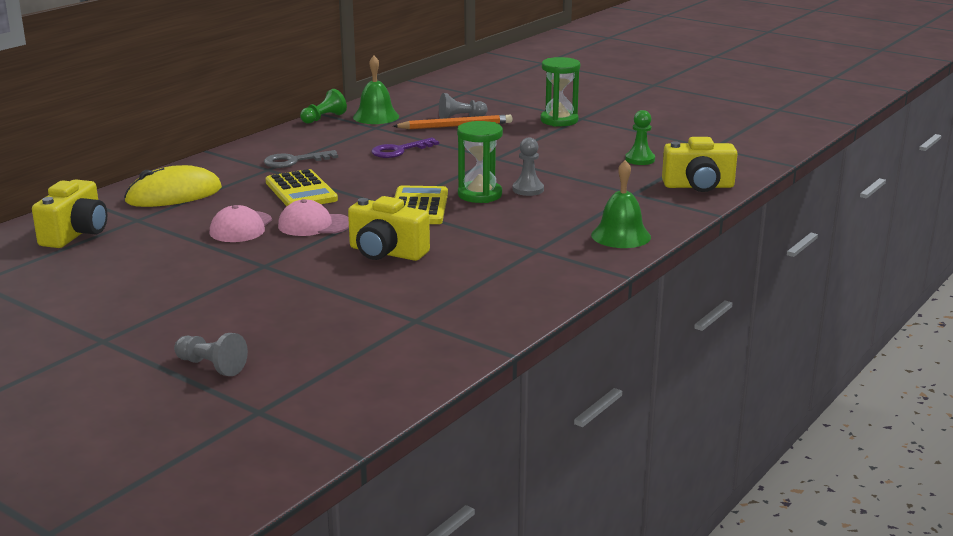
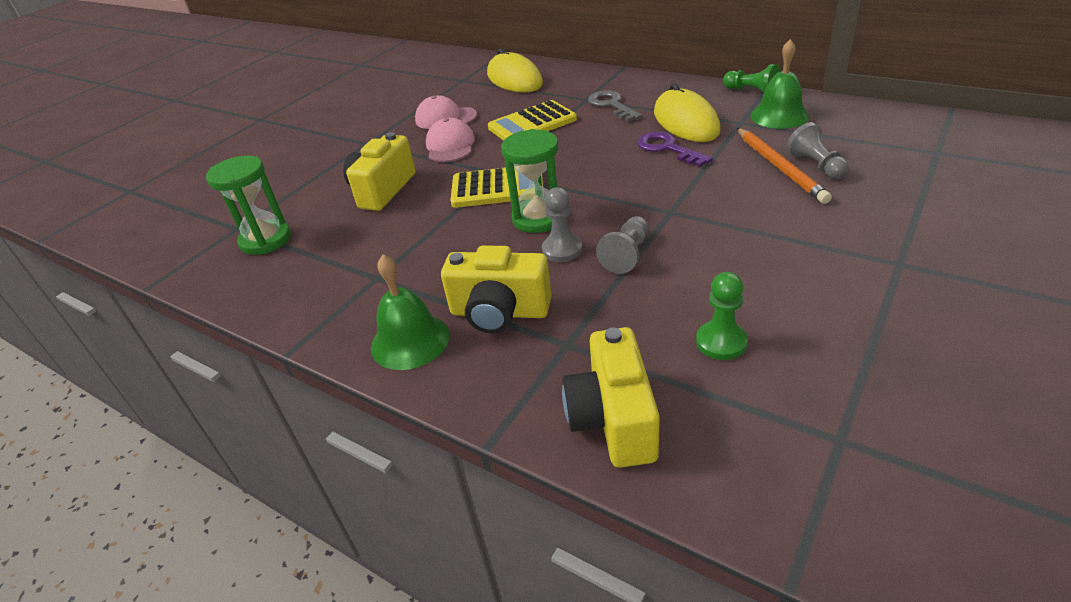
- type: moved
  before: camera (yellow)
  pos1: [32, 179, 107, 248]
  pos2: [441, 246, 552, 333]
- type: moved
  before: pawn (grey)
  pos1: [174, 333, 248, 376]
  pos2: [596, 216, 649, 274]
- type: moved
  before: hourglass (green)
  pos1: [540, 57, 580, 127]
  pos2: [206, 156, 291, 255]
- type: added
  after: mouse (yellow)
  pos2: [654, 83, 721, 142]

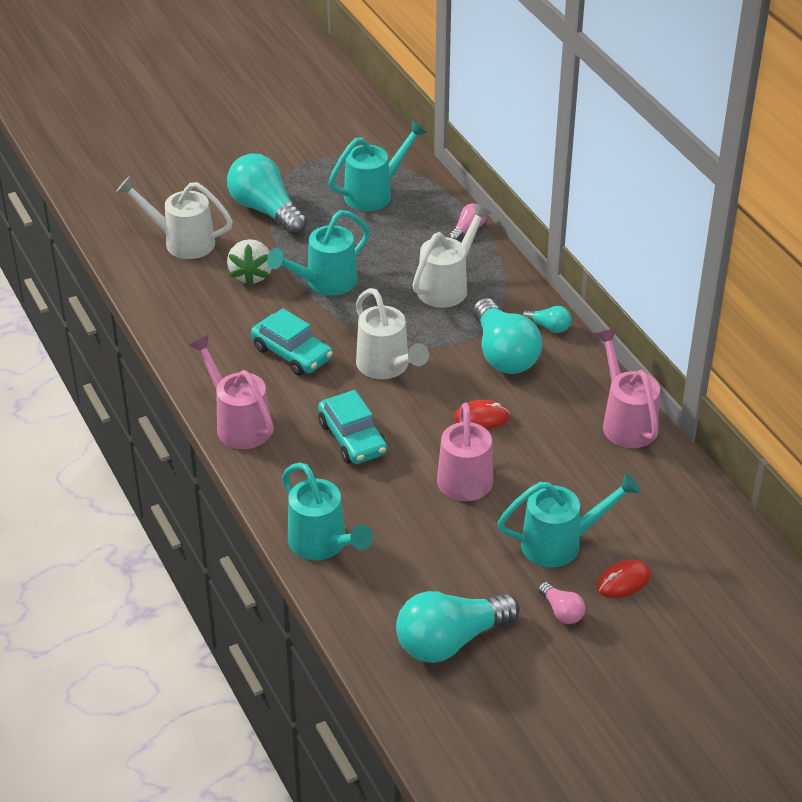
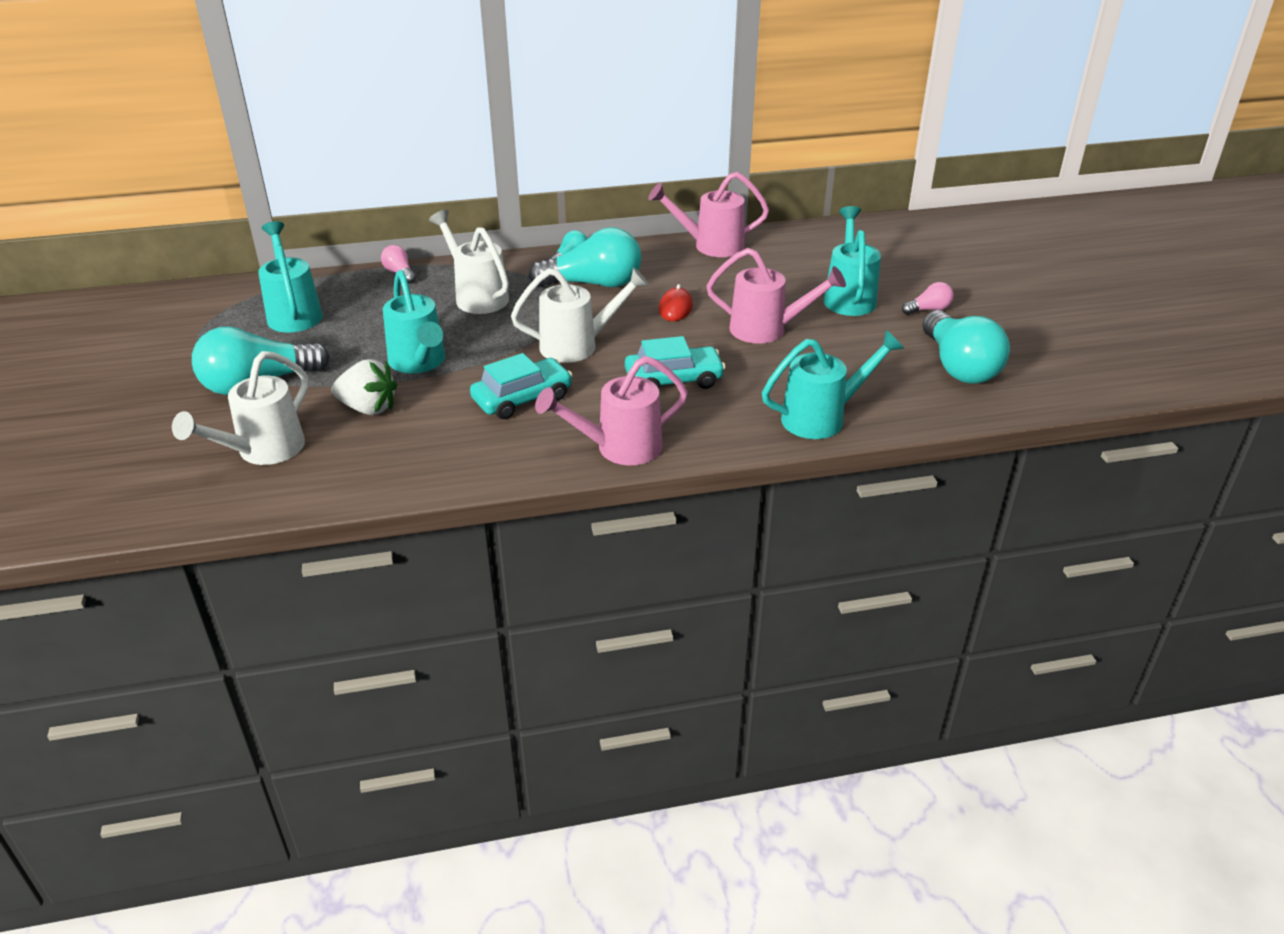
- type: removed
  before: mouse (red)
  pos1: [597, 560, 651, 598]

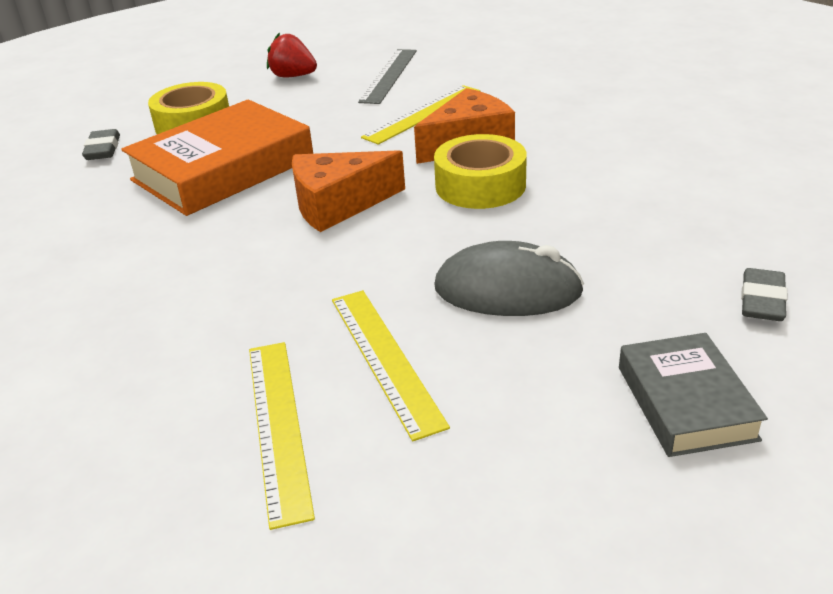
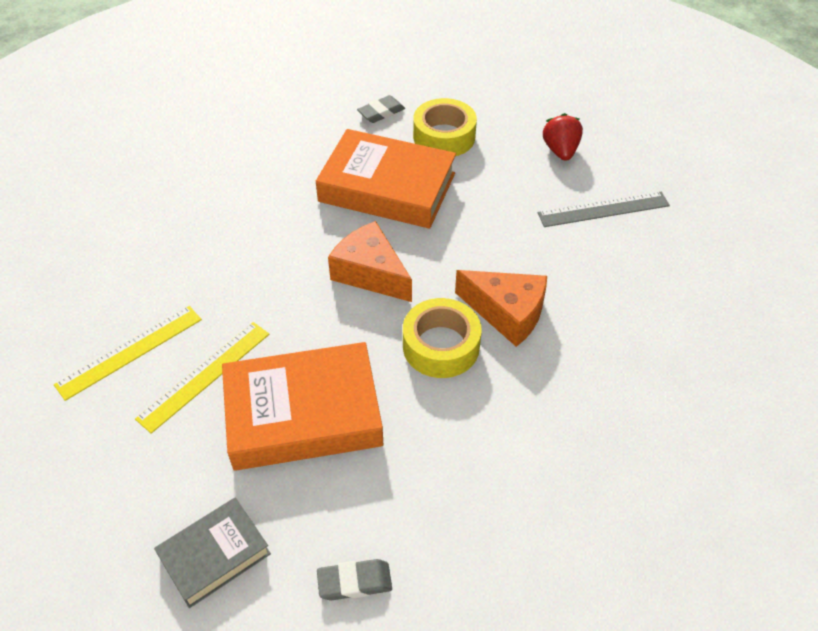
- type: removed
  before: ruler (yellow)
  pos1: [361, 85, 480, 145]
- type: replaced
  before: mouse (grey)
  after: book (orange)
  pos1: [434, 241, 584, 316]
  pos2: [222, 342, 383, 471]

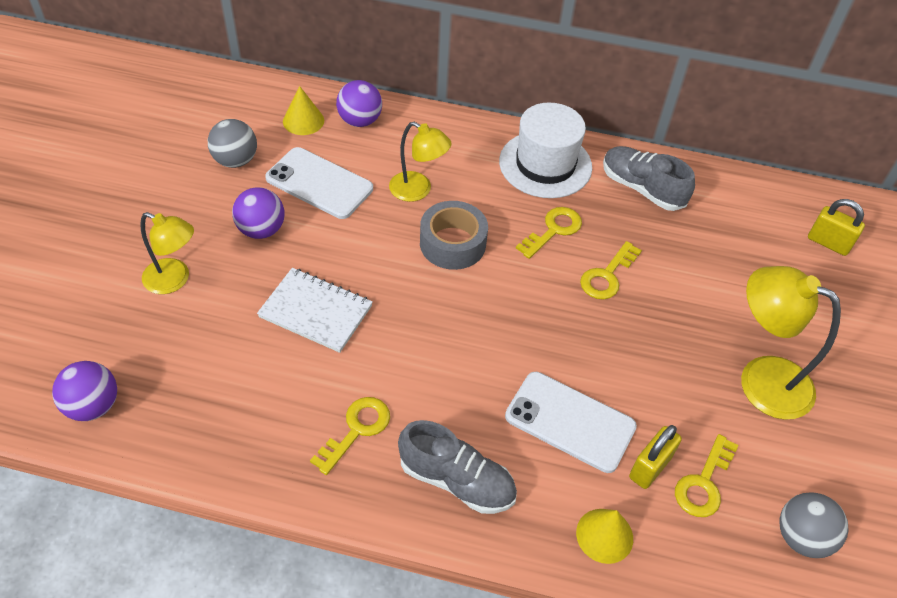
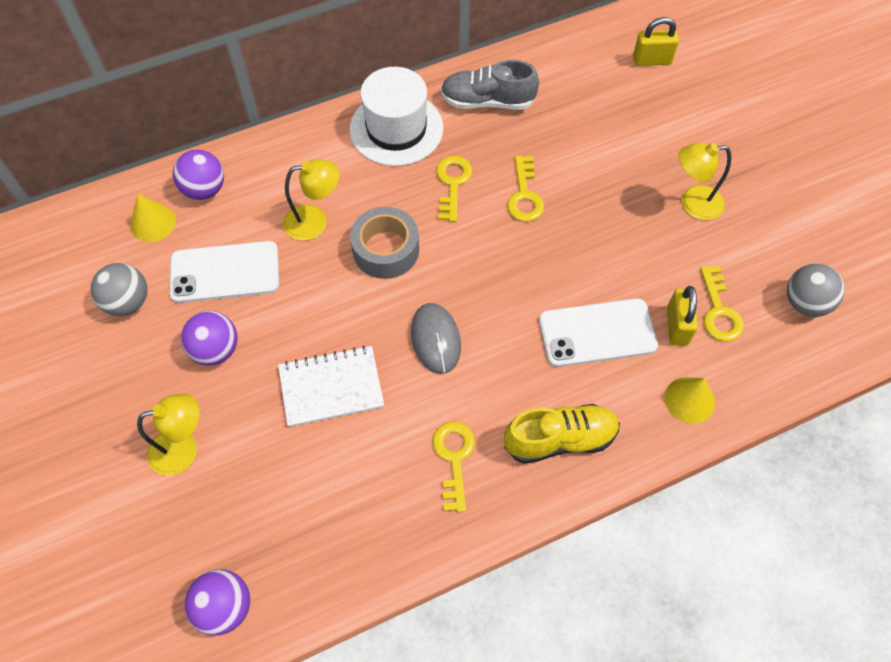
- type: recoloured
  before: shoe (grey)
  after: shoe (yellow)
  pos1: [398, 420, 517, 514]
  pos2: [504, 404, 620, 464]
- type: resized
  before: lamp (yellow)
  pos1: [741, 266, 841, 420]
  pos2: [679, 143, 731, 220]
  scale: 0.66
- type: added
  after: mouse (grey)
  pos2: [411, 303, 461, 374]

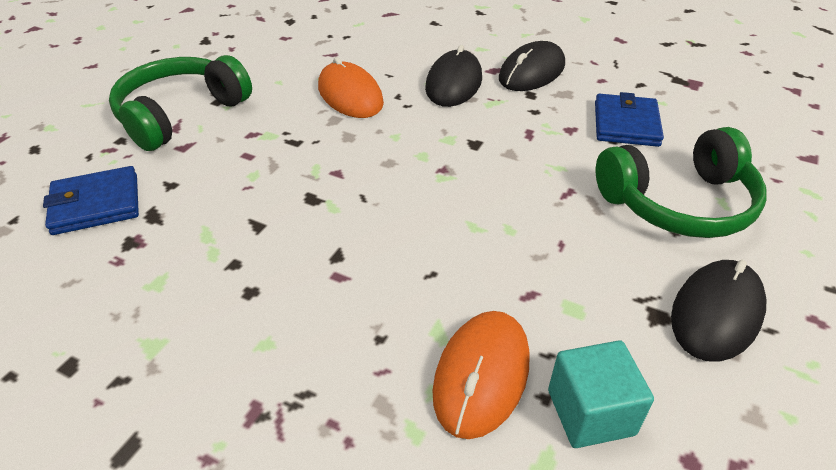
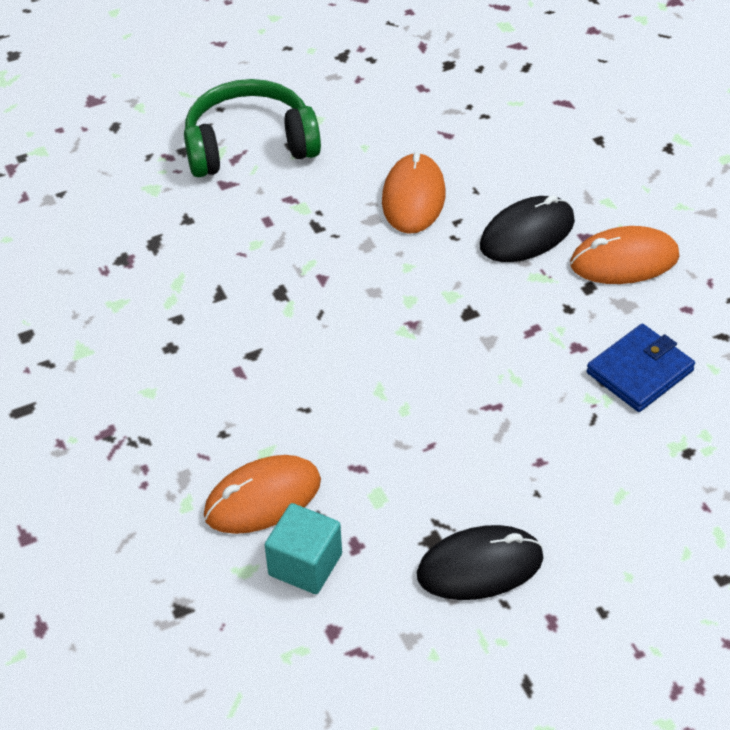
- type: removed
  before: wallet (blue)
  pos1: [43, 166, 139, 235]
- type: recoloured
  before: mouse (black)
  after: mouse (orange)
  pos1: [499, 41, 565, 91]
  pos2: [570, 226, 680, 284]
- type: removed
  before: headphones (green)
  pos1: [596, 127, 766, 238]

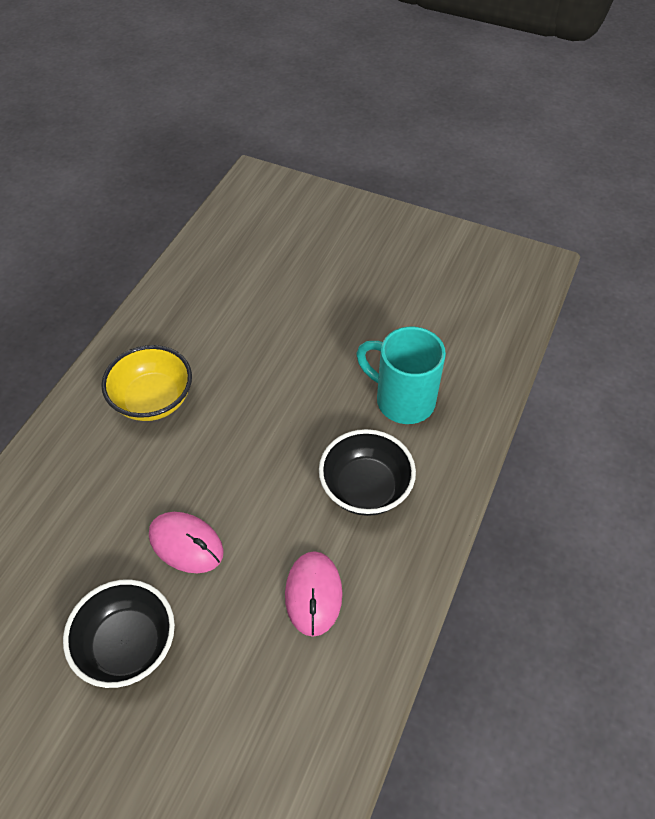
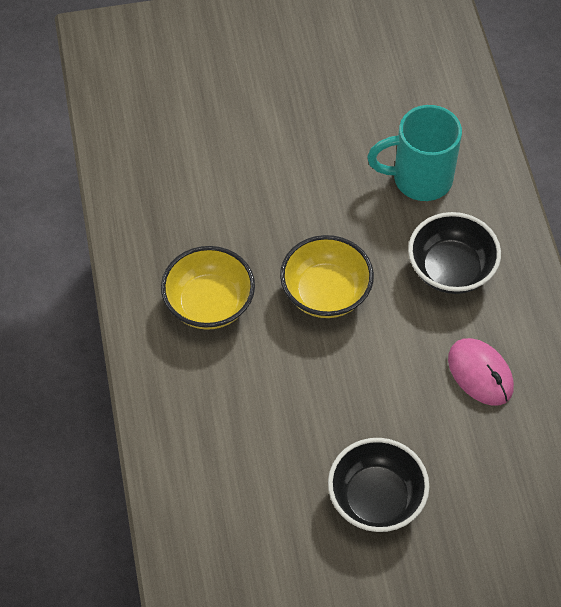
- type: removed
  before: mouse (pink)
  pos1: [149, 512, 224, 573]
- type: added
  after: bowl (yellow)
  pos2: [280, 235, 374, 318]

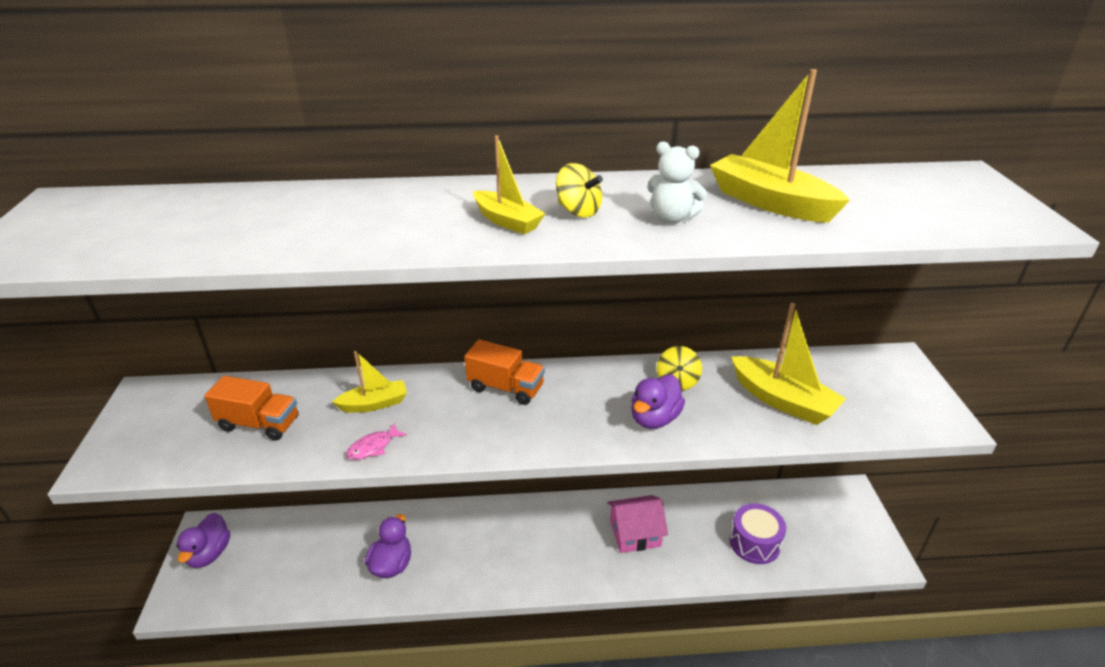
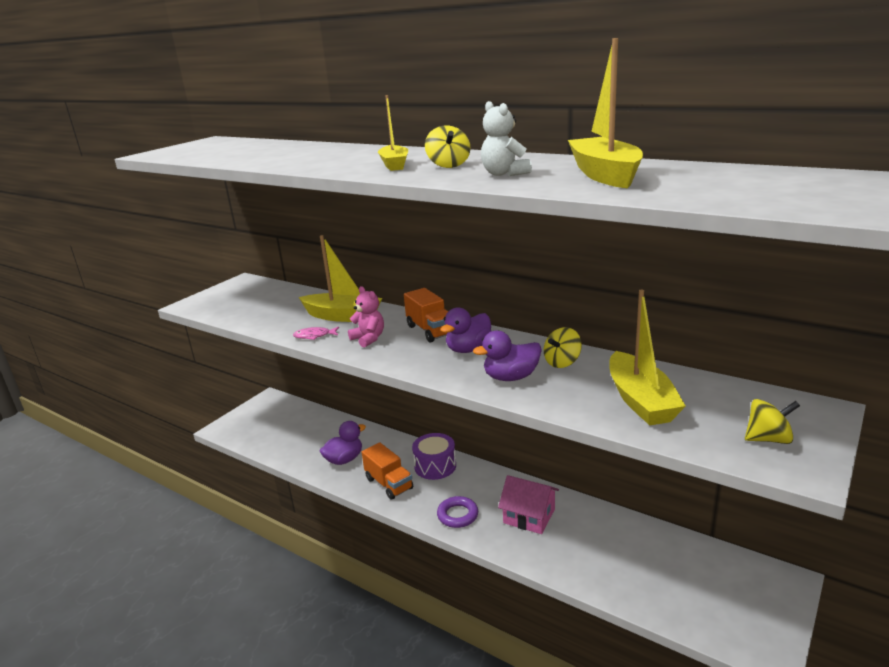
- type: moved
  before: duck (purple)
  pos1: [176, 513, 230, 568]
  pos2: [440, 307, 491, 353]
- type: moved
  before: truck (orange)
  pos1: [204, 376, 298, 441]
  pos2: [362, 443, 413, 499]
- type: resized
  before: boat (yellow)
  pos1: [332, 351, 407, 413]
  pos2: [299, 235, 382, 322]
  scale: 1.63
- type: moved
  before: drum (purple)
  pos1: [729, 503, 786, 564]
  pos2: [412, 433, 456, 480]
- type: added
  after: teddy bear (pink)
  pos2: [348, 286, 384, 348]
- type: added
  after: ring (purple)
  pos2: [437, 496, 478, 528]
- type: added
  after: spinning top (yellow)
  pos2: [745, 399, 800, 444]

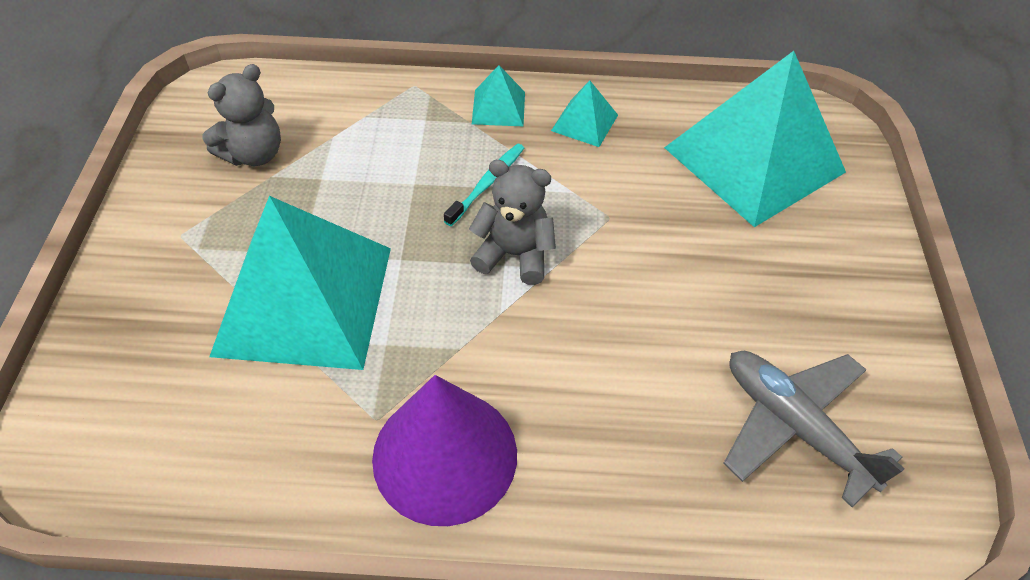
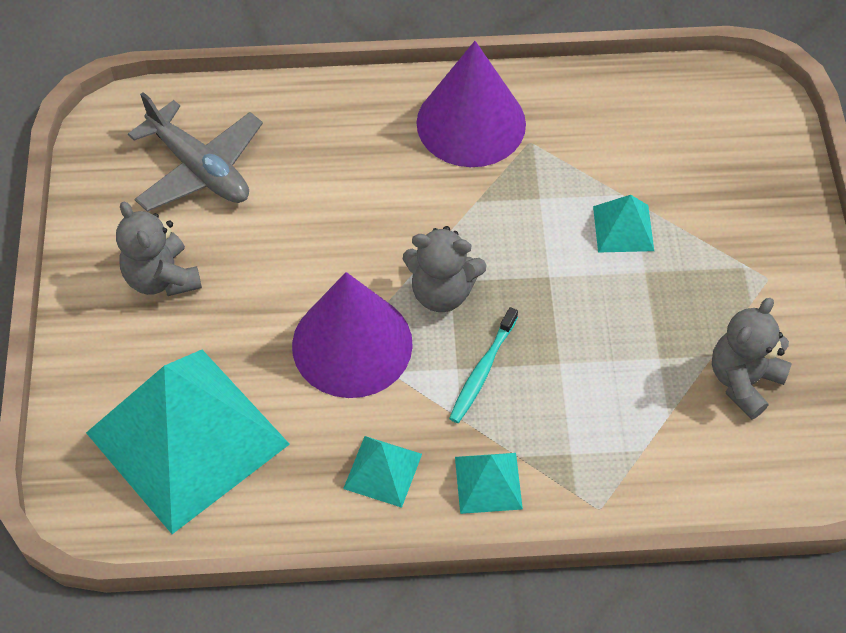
- type: resized
  before: pyramid (turquoise)
  pos1: [209, 196, 391, 370]
  pos2: [593, 195, 654, 253]
  scale: 0.42
- type: added
  after: teddy bear (grey)
  pos2: [116, 202, 202, 296]
- type: added
  after: cone (purple)
  pos2: [292, 272, 413, 398]

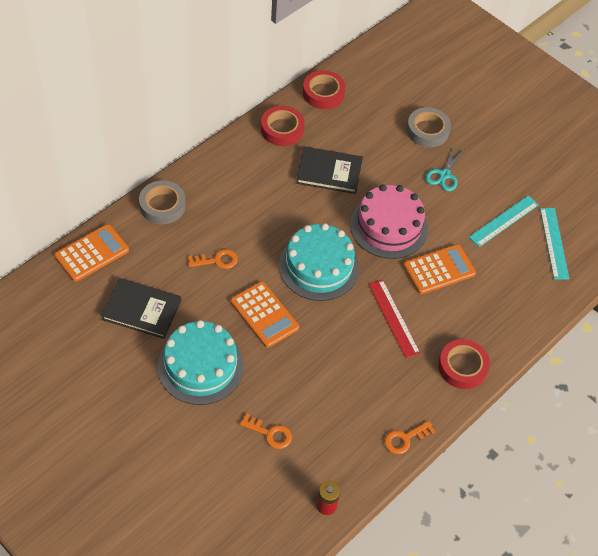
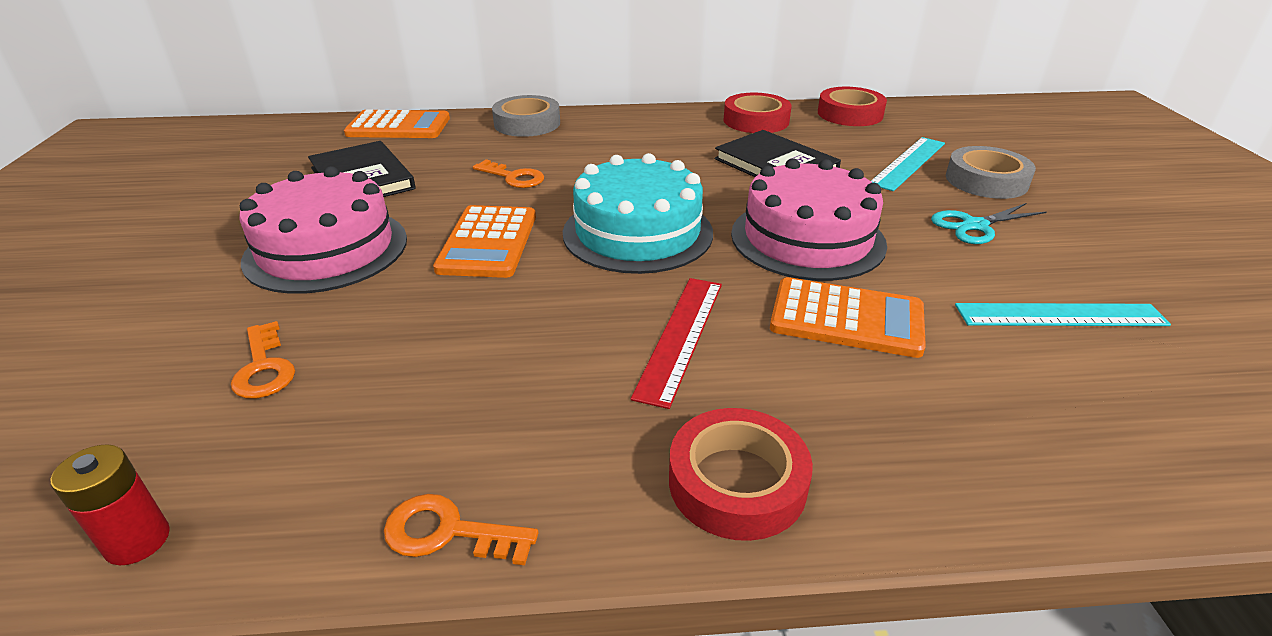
- type: recoloured
  before: cake (turquoise)
  after: cake (pink)
  pos1: [158, 320, 244, 405]
  pos2: [239, 166, 407, 294]
- type: moved
  before: ruler (turquoise)
  pos1: [540, 208, 569, 279]
  pos2: [871, 137, 945, 191]

